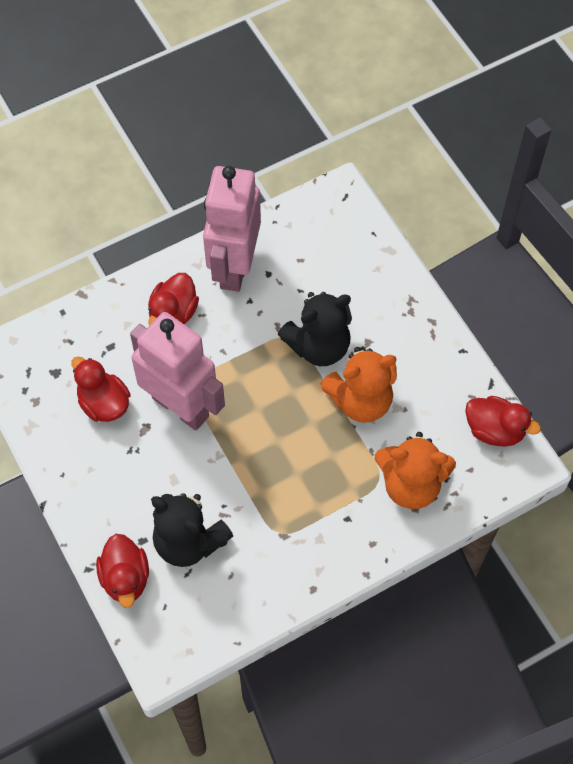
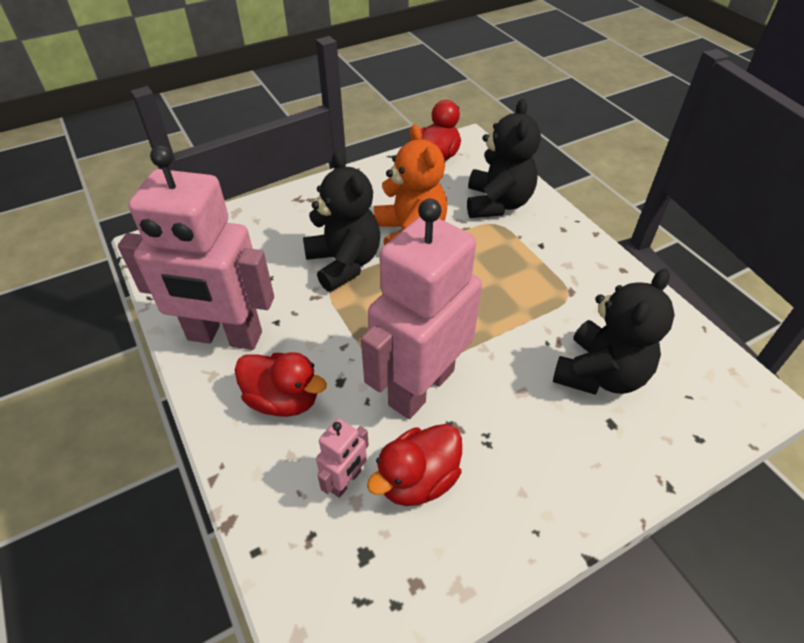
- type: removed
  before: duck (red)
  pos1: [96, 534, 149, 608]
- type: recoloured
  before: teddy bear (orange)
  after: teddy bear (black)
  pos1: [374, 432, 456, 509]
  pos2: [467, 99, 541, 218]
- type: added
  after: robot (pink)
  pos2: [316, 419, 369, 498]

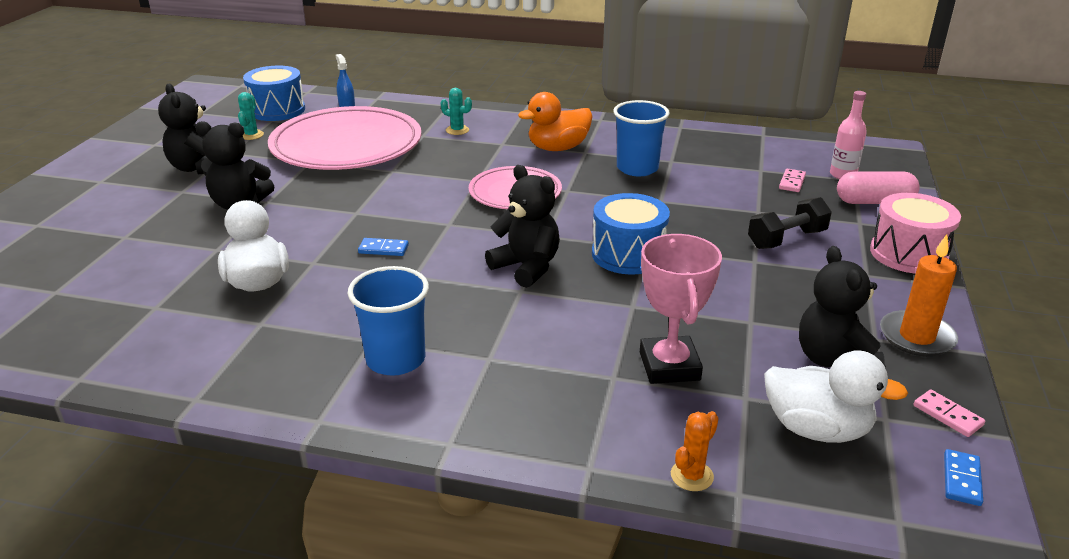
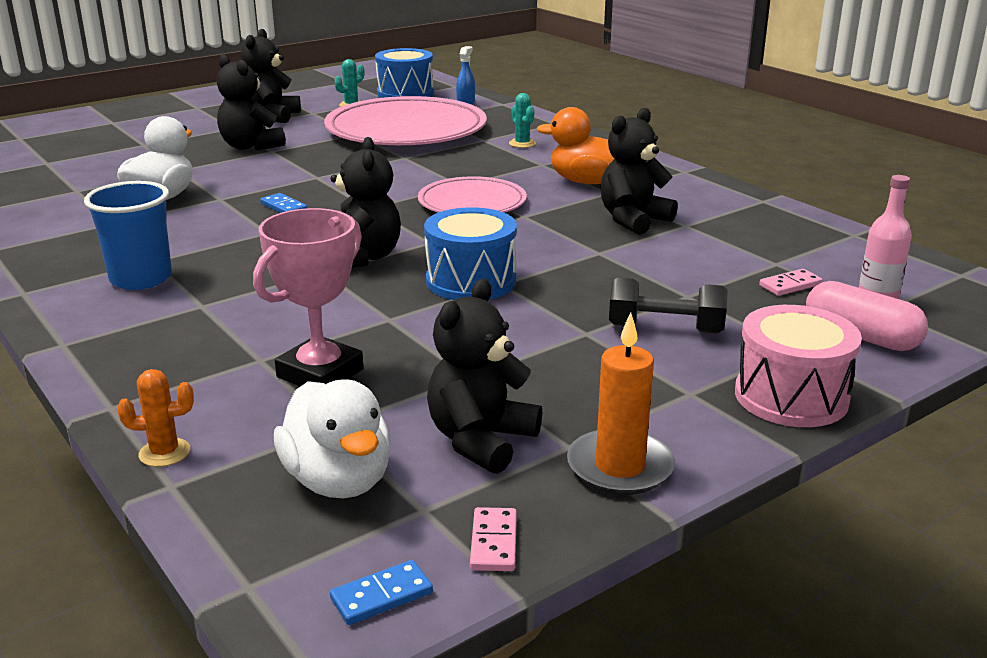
- type: replaced
  before: cup (blue)
  after: teddy bear (black)
  pos1: [613, 100, 670, 176]
  pos2: [601, 108, 678, 235]

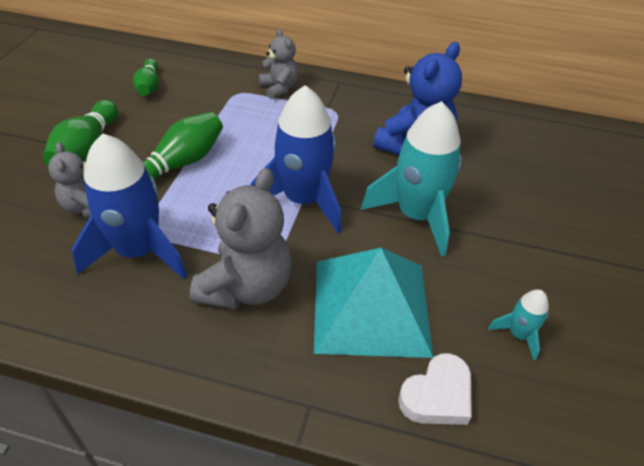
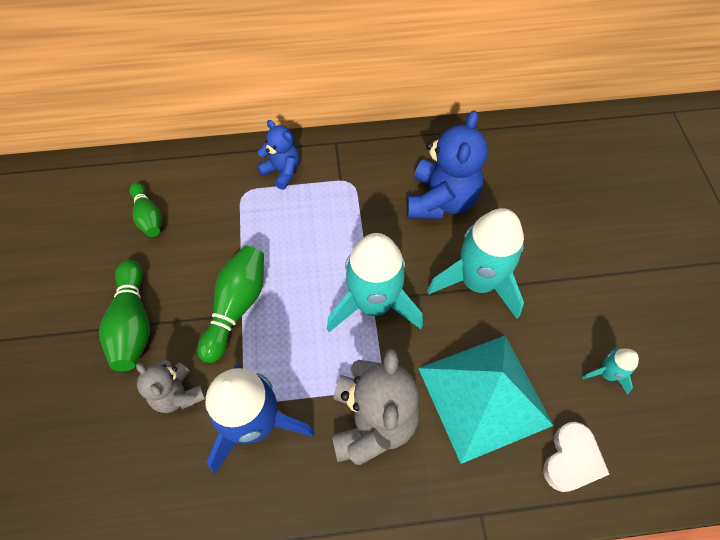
- type: recoloured
  before: rocket (blue)
  after: rocket (turquoise)
  pos1: [250, 85, 341, 233]
  pos2: [327, 233, 423, 332]
- type: recoloured
  before: teddy bear (grey)
  after: teddy bear (blue)
  pos1: [259, 28, 298, 99]
  pos2: [257, 120, 299, 190]

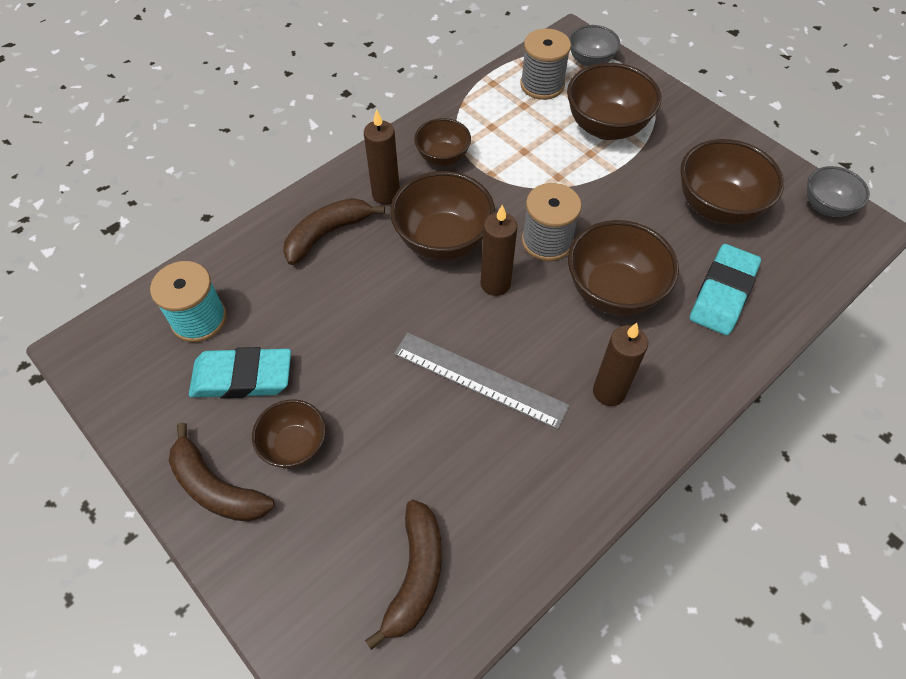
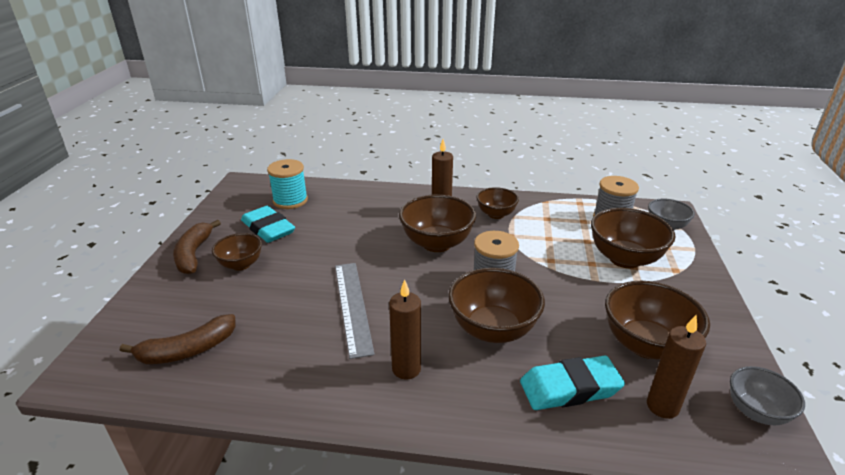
- type: removed
  before: banana (brown)
  pos1: [283, 198, 385, 265]
- type: moved
  before: candle (brown)
  pos1: [481, 205, 517, 296]
  pos2: [647, 315, 706, 419]

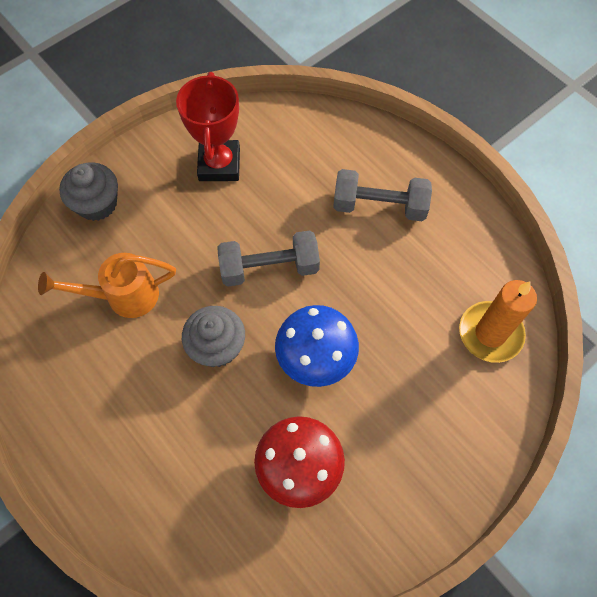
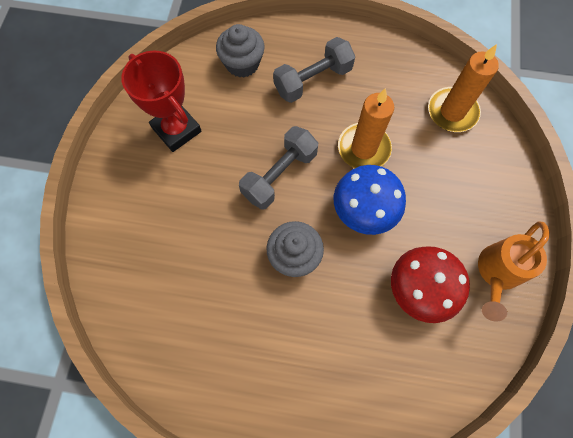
- type: moved
  before: watering can (orange)
  pos1: [38, 253, 176, 318]
  pos2: [478, 222, 550, 322]
- type: moved
  before: cupcake (grey)
  pos1: [59, 162, 118, 221]
  pos2: [216, 24, 265, 78]
- type: added
  after: candle (orange)
  pos2: [338, 88, 394, 168]

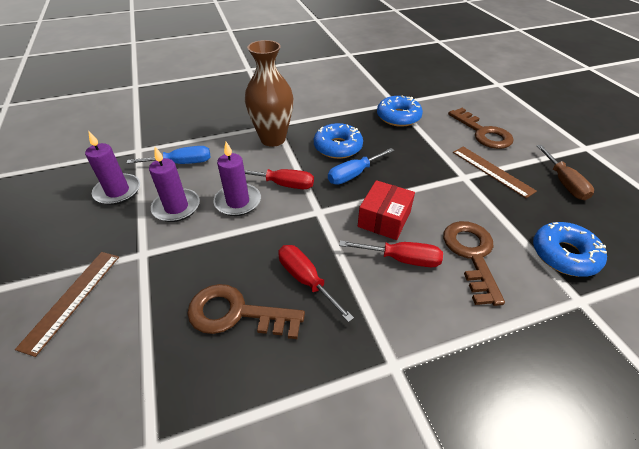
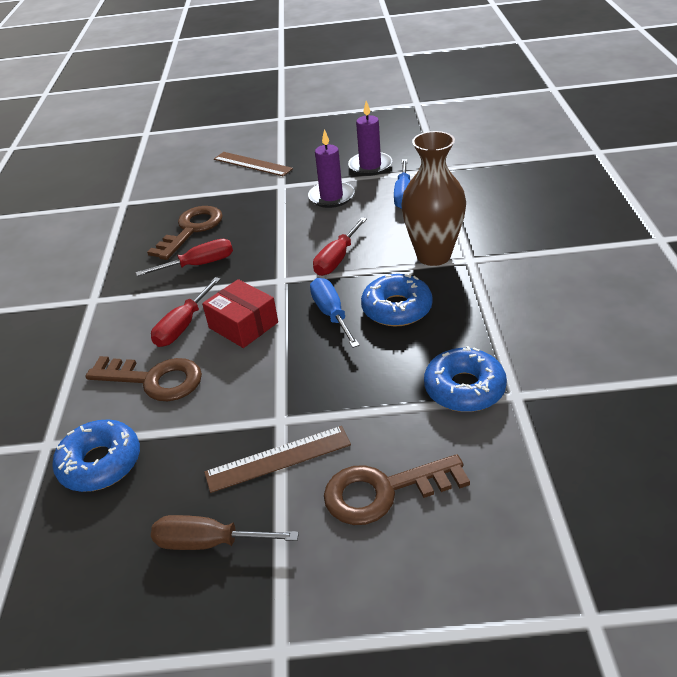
- type: removed
  before: candle (purple)
  pos1: [213, 142, 261, 216]

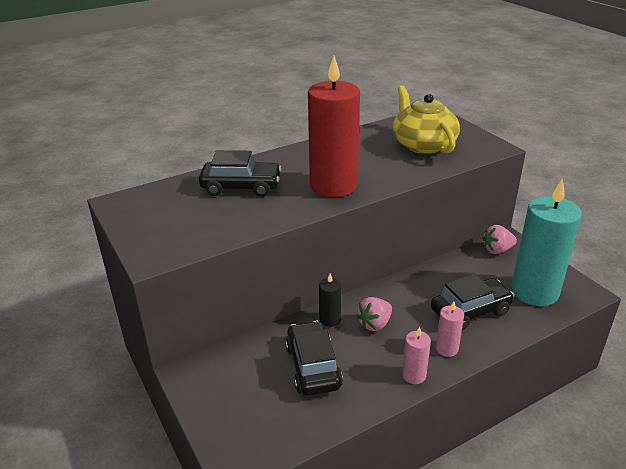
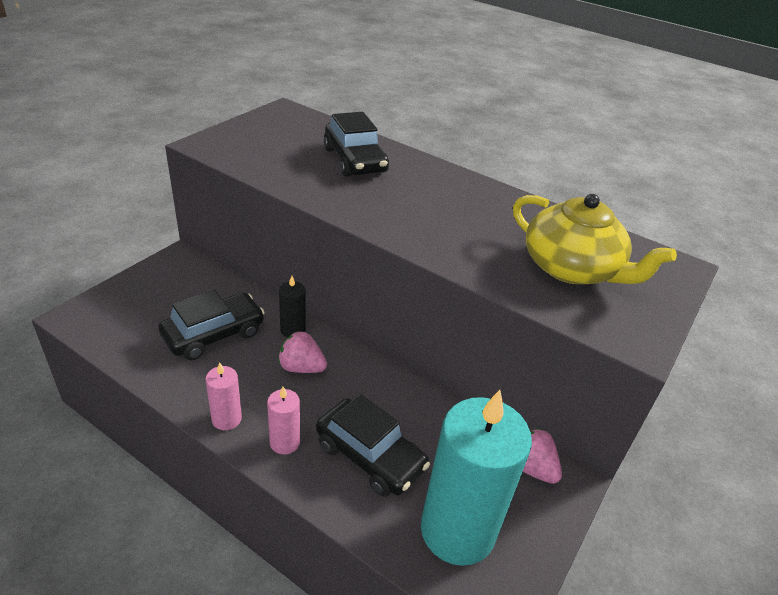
- type: removed
  before: candle (red)
  pos1: [308, 56, 360, 197]
- type: turned
  before: teapot (yellow)
  pos1: [393, 85, 460, 154]
  pos2: [513, 194, 677, 284]
  turn: 90

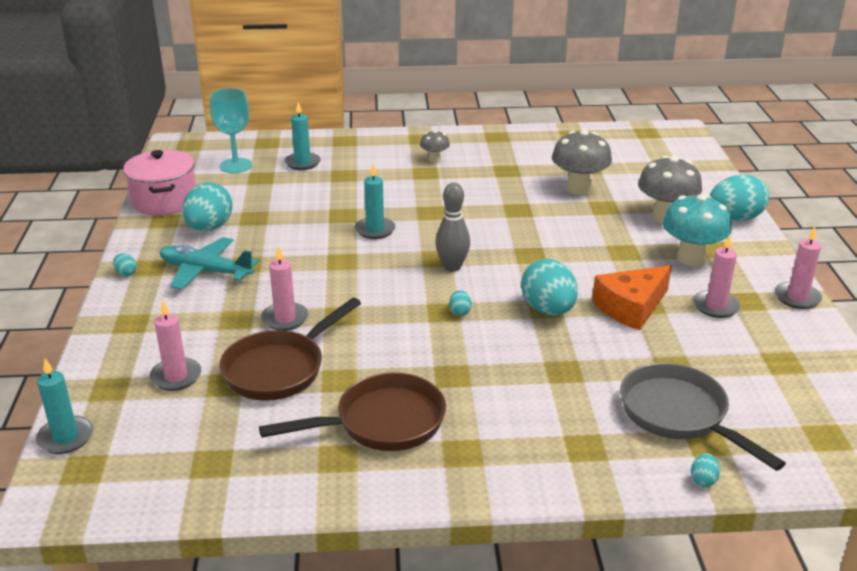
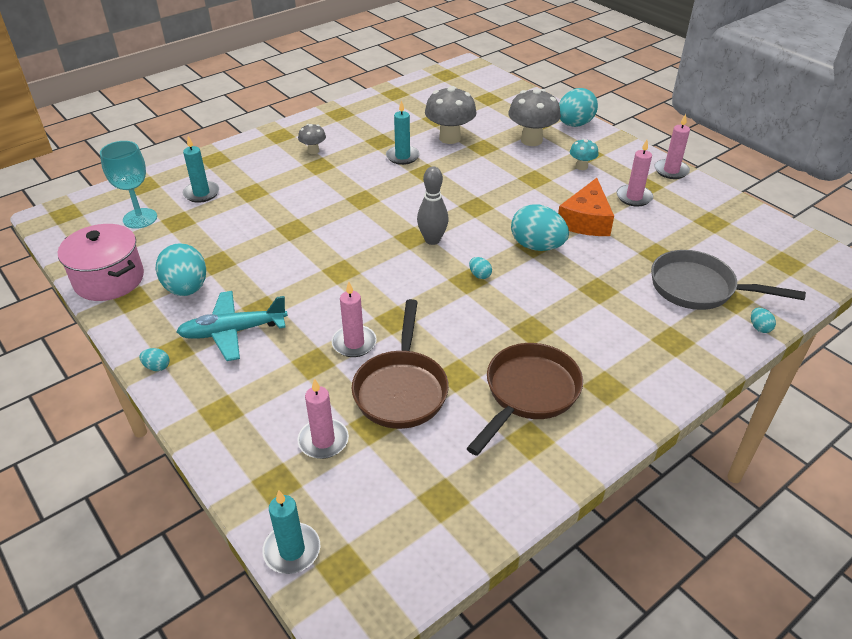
- type: moved
  before: candle (turquoise)
  pos1: [355, 164, 395, 239]
  pos2: [386, 100, 420, 165]
- type: resized
  before: mushroom (turquoise)
  pos1: [662, 194, 732, 266]
  pos2: [570, 139, 599, 170]
  scale: 0.53

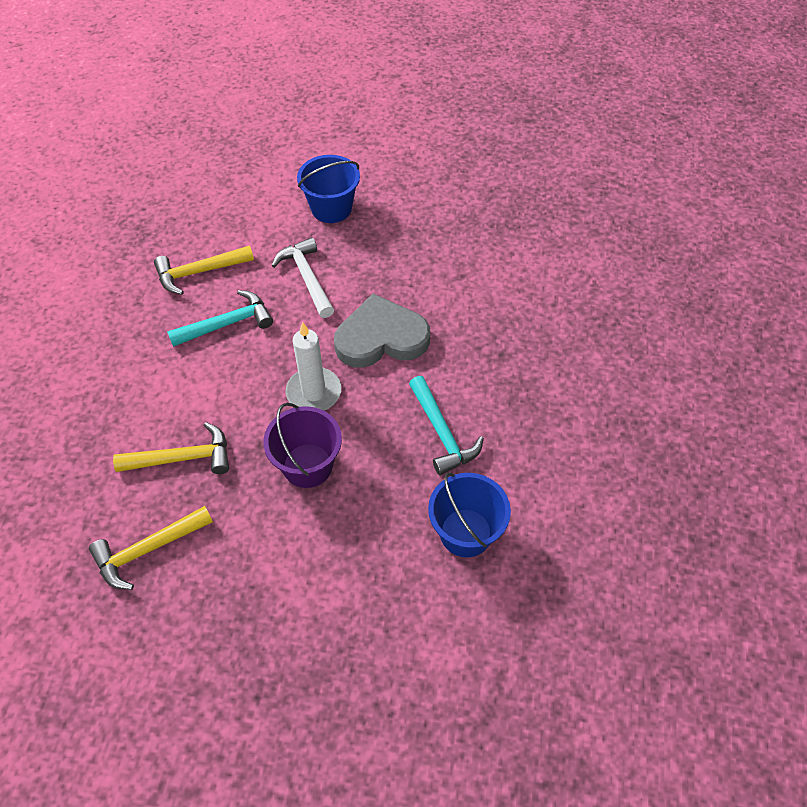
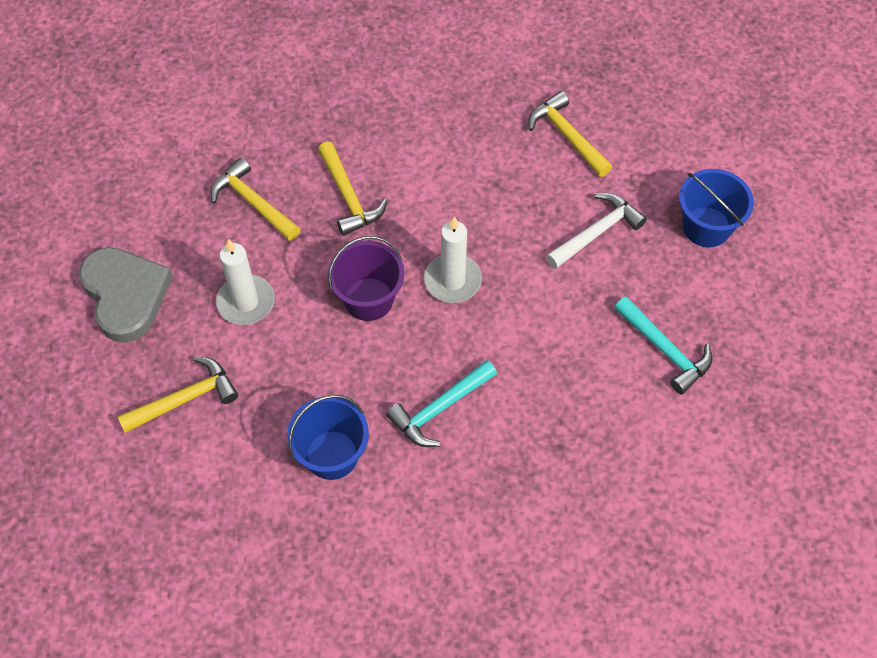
- type: moved
  before: hammer (turquoise)
  pos1: [167, 290, 273, 347]
  pos2: [614, 296, 712, 394]
- type: moved
  before: heart (grey)
  pos1: [334, 294, 430, 368]
  pos2: [79, 247, 173, 343]
- type: added
  after: hammer (yellow)
  pos2: [118, 356, 238, 433]
- type: added
  after: candle (white)
  pos2: [216, 239, 275, 325]

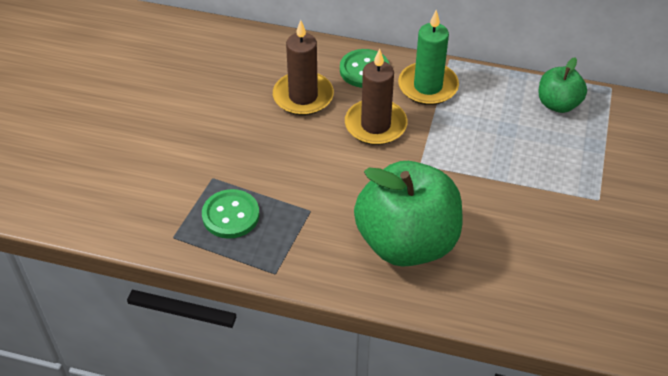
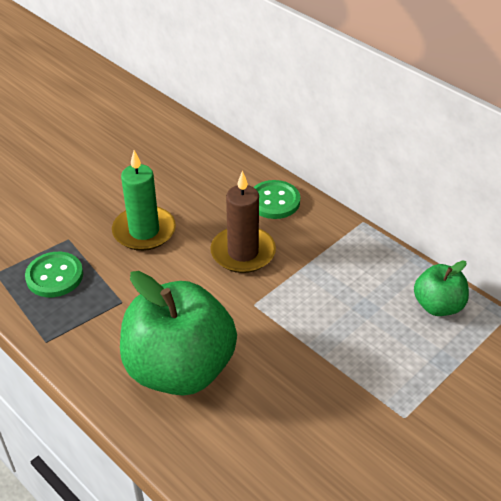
- type: removed
  before: candle (brown)
  pos1: [273, 20, 334, 115]
- type: moved
  before: candle (green)
  pos1: [398, 10, 459, 105]
  pos2: [112, 150, 176, 251]

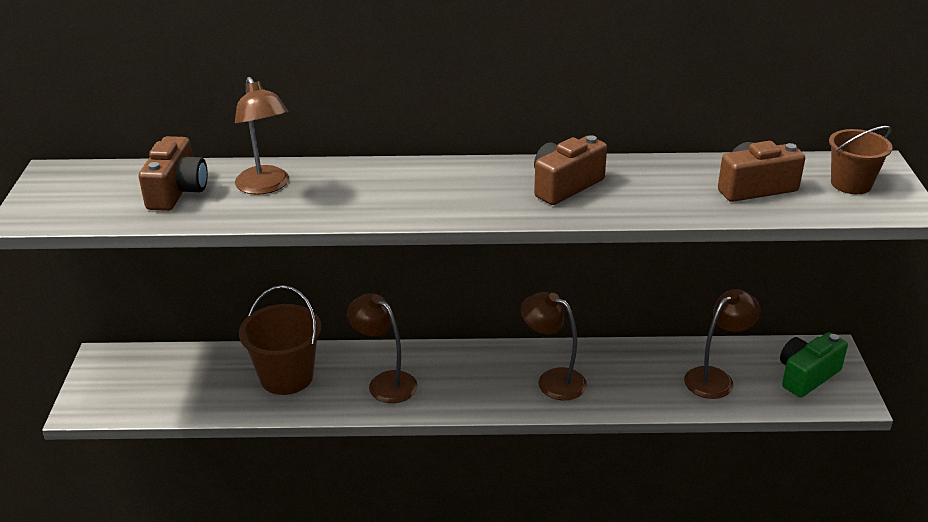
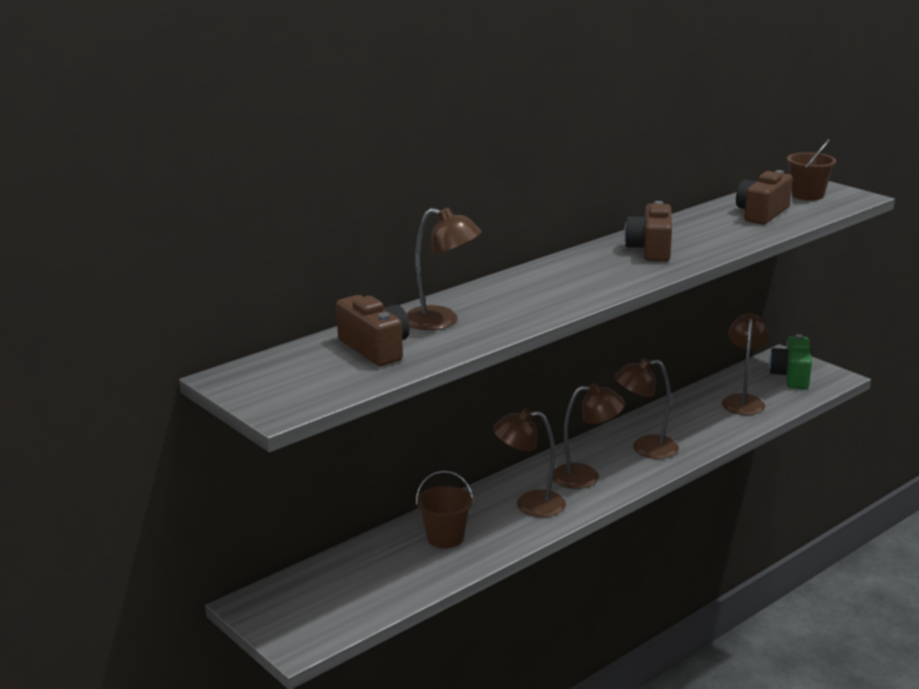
- type: resized
  before: bucket (brown)
  pos1: [239, 285, 321, 395]
  pos2: [416, 471, 473, 548]
  scale: 0.66
- type: added
  after: lamp (brown)
  pos2: [553, 383, 625, 489]

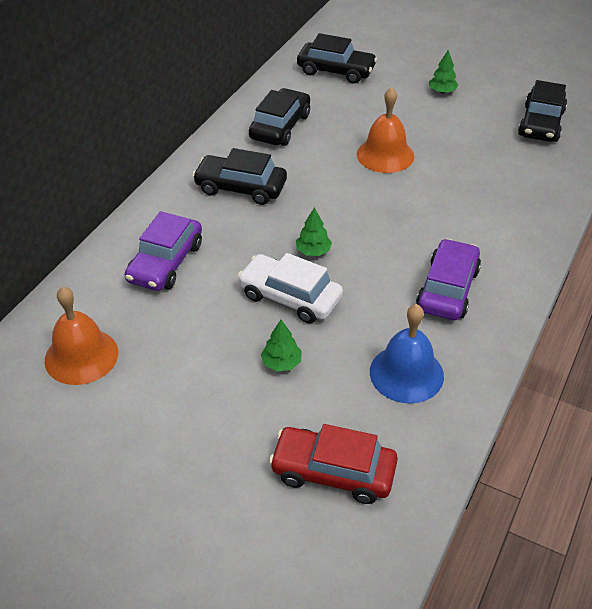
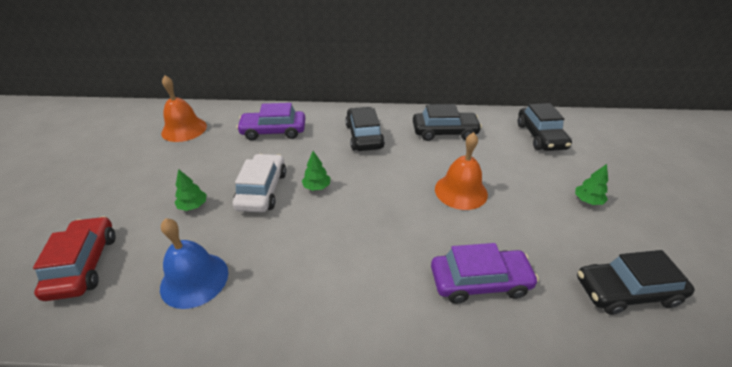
- type: moved
  before: car (purple)
  pos1: [416, 239, 481, 320]
  pos2: [431, 243, 539, 304]

